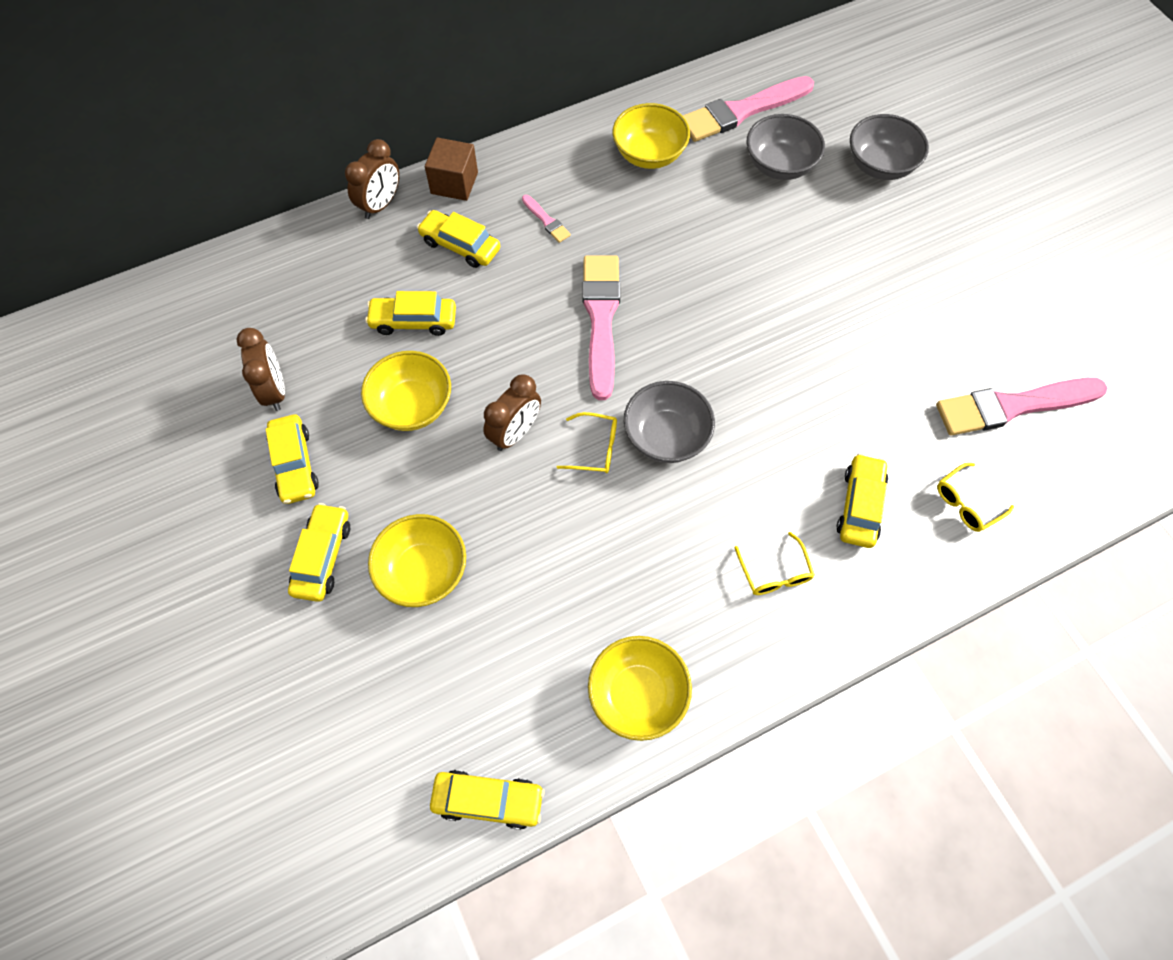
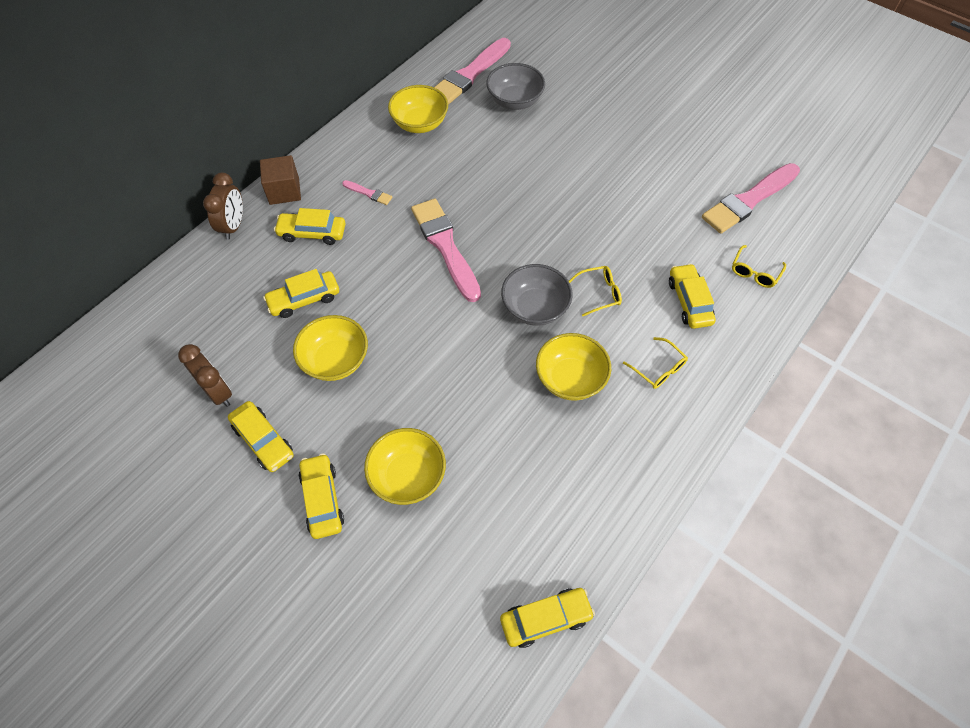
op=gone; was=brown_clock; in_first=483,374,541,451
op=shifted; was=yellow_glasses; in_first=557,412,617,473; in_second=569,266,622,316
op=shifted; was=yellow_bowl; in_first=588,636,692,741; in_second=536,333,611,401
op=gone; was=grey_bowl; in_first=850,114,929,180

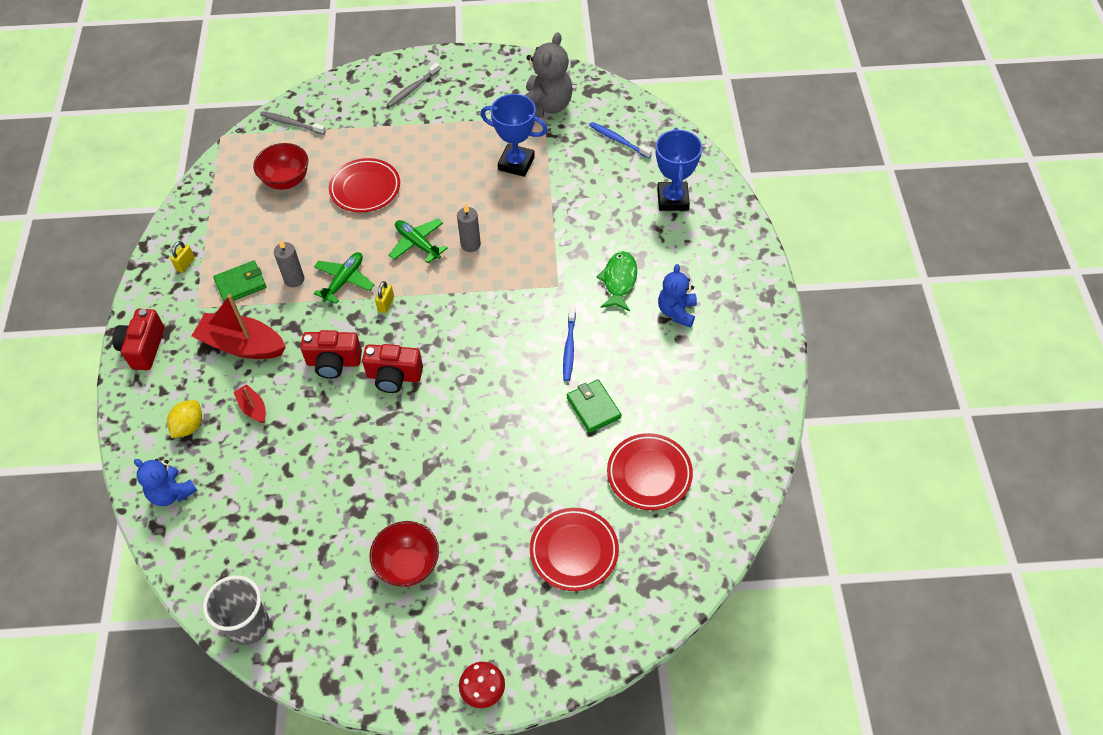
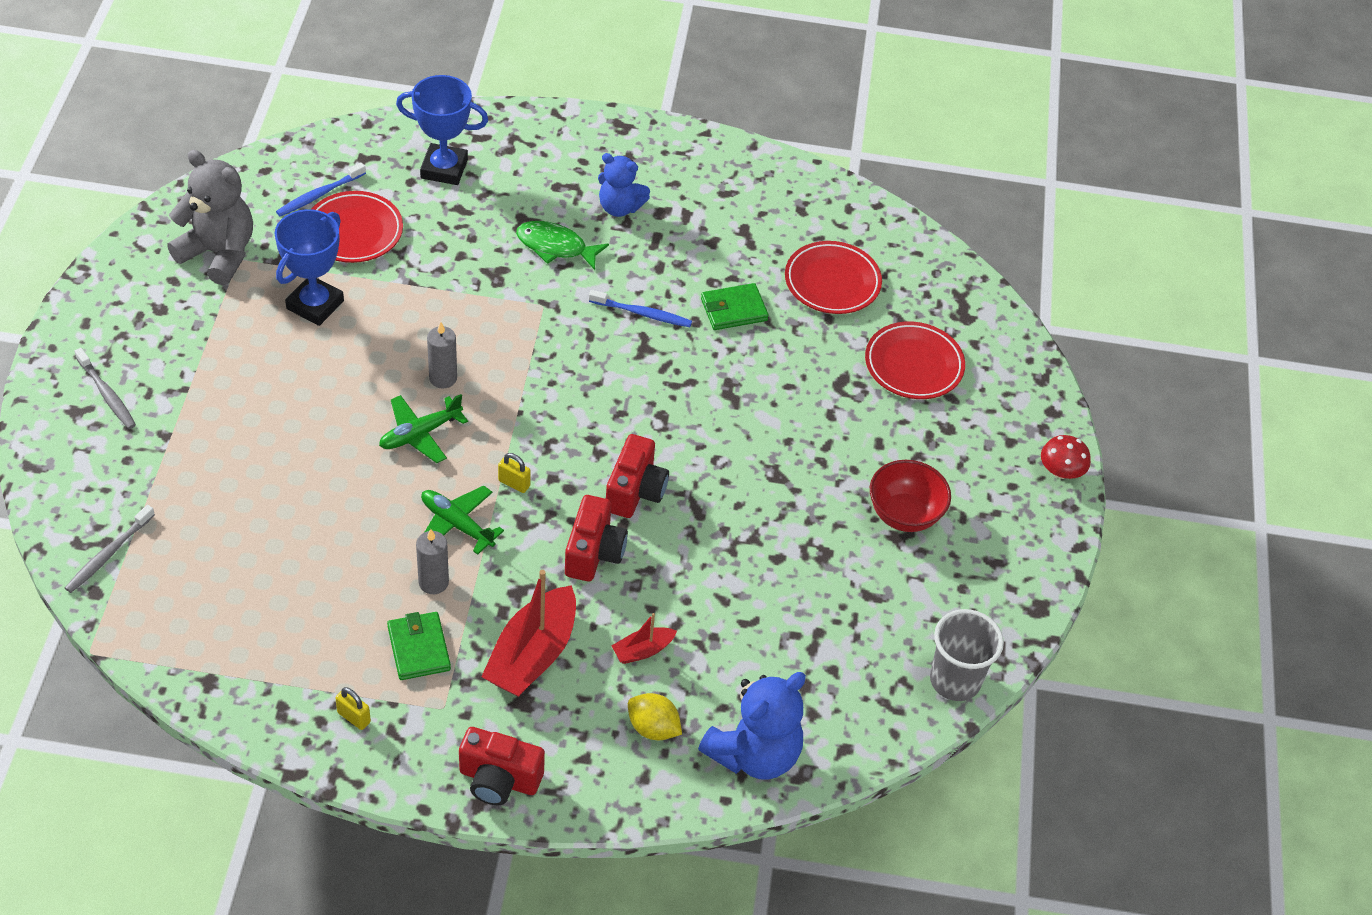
op=scaled; was=blue_teddy_bear; in_first=134,459,198,506; in_second=698,672,806,780; ratio=1.55
op=gone; was=red_bowl; in_first=253,143,308,190
op=shifted; was=red_plate; in_first=329,158,400,212; in_second=312,191,403,263

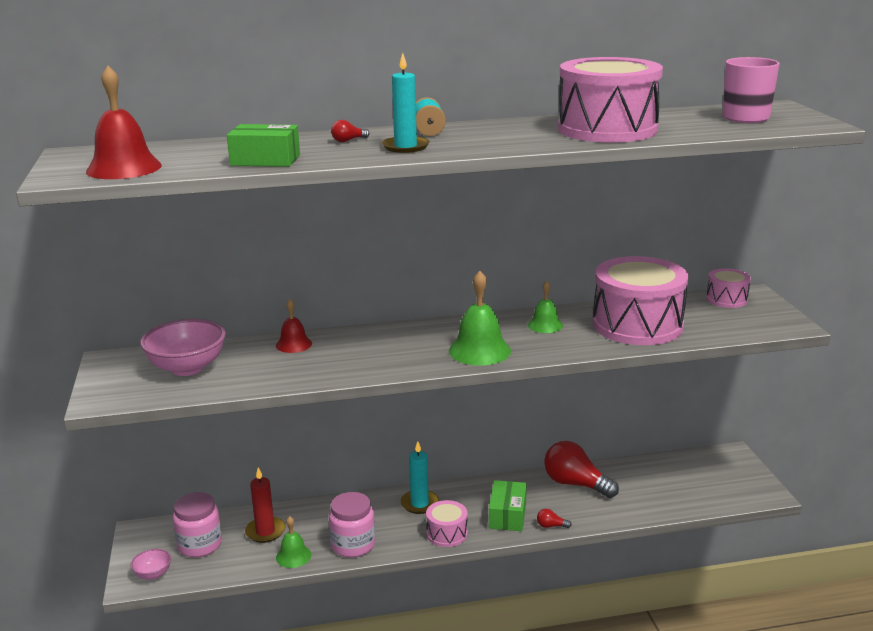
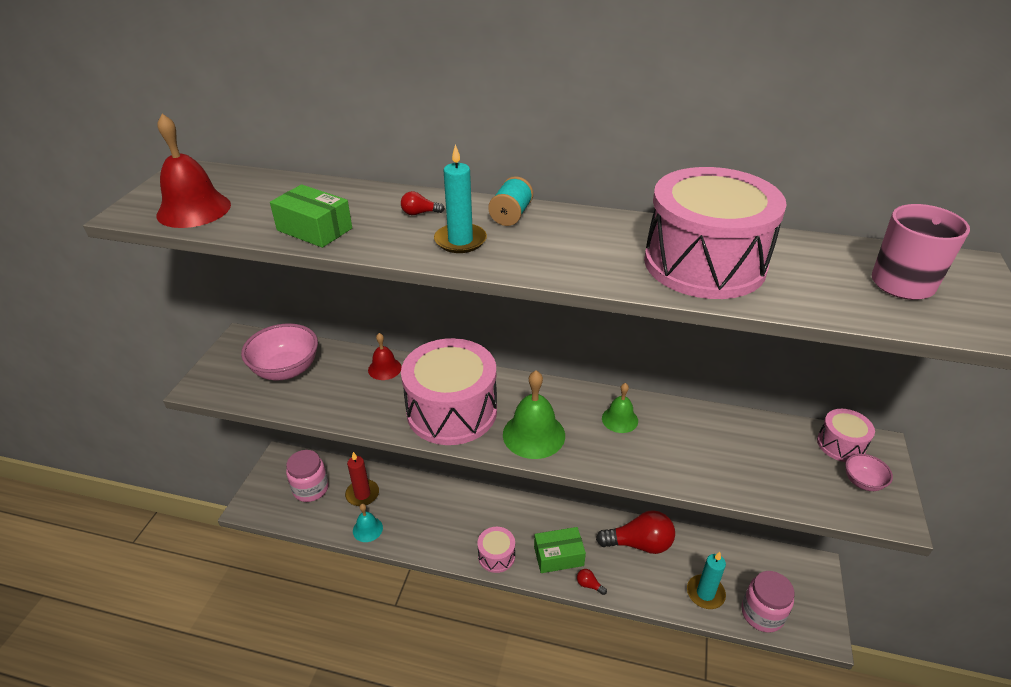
op=shifted; was=pink_bowl; in_first=131,549,171,580; in_second=845,454,893,491
op=repainted; was=green_bell; now=turquoise_bell; in_first=276,516,311,568; in_second=353,504,383,542
op=shifted; was=pink_jar; in_first=329,492,375,557; in_second=741,571,794,633
op=shifted; was=turquoise_candle; in_first=400,441,439,514; in_second=687,552,726,609
op=rotated; was=green_box; in_first=489,480,527,531; in_second=534,527,586,573; clockwise=45
op=rotated; was=red_light_bulb; in_first=544,441,619,498; in_second=596,510,675,554; clockwise=120
op=shifted; was=pink_drum; in_first=593,256,689,345; in_second=401,338,497,445

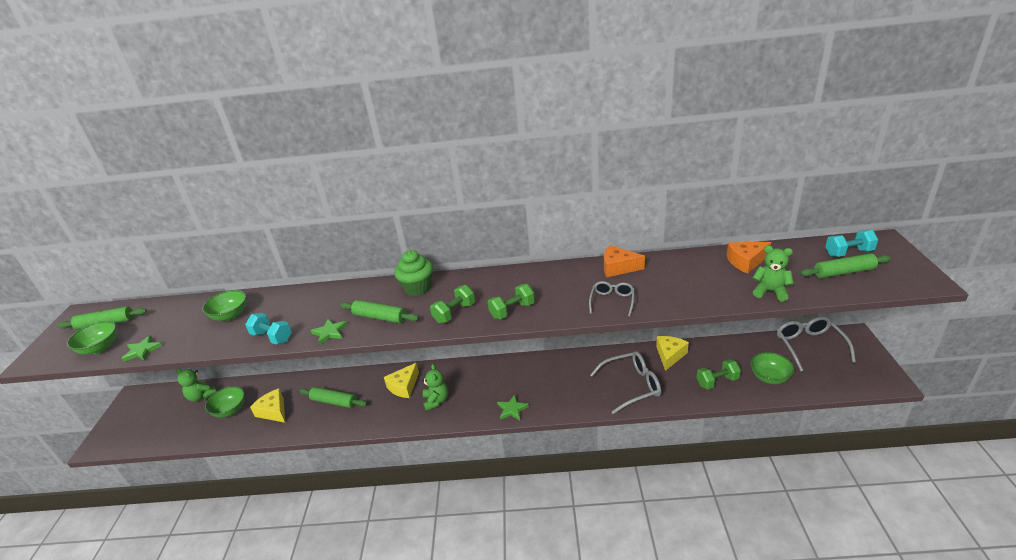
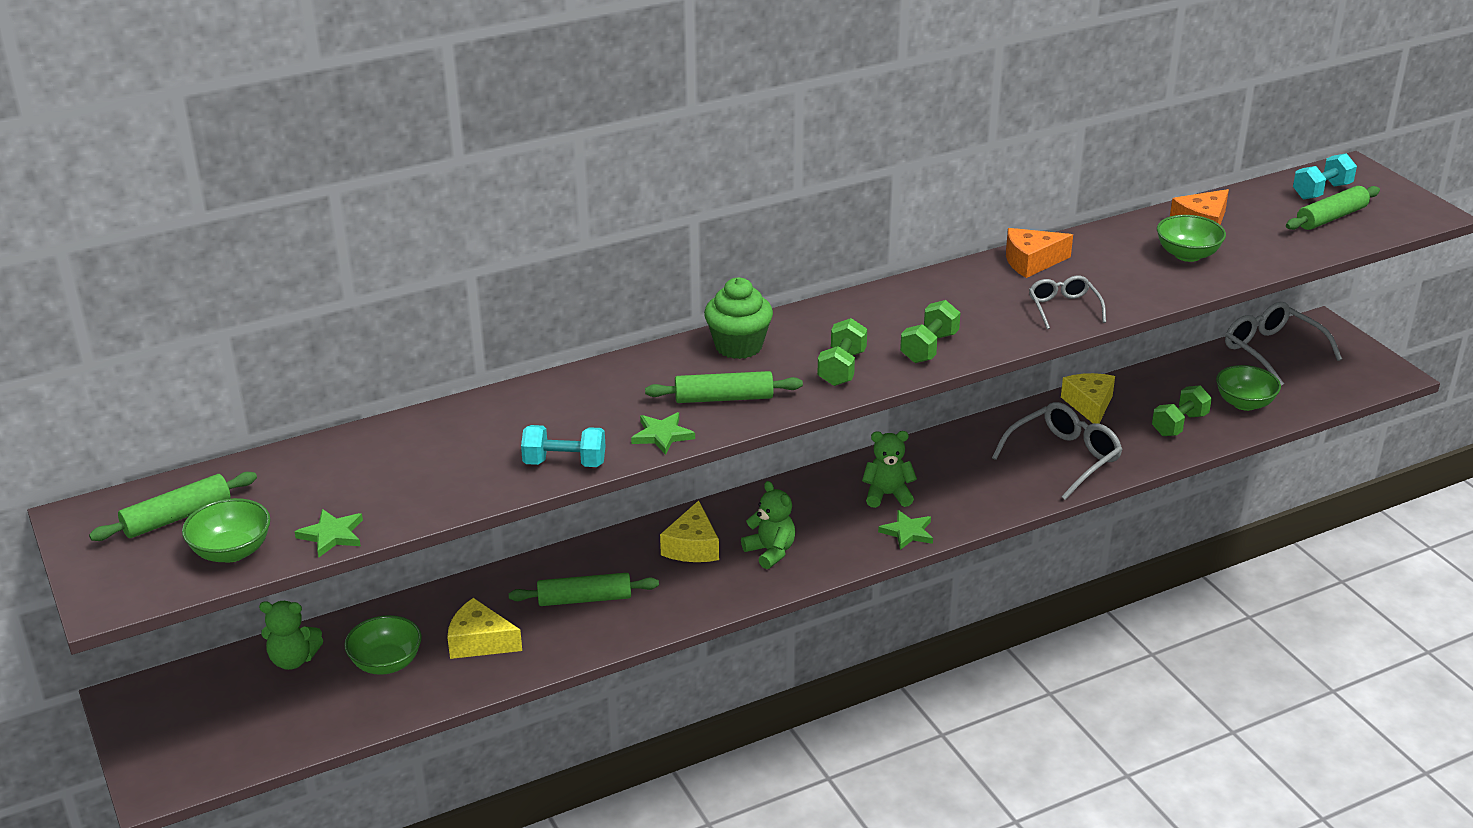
op=shifted; was=green_bowl; in_first=202,290,246,321; in_second=1157,215,1226,262
op=shifted; was=green_teddy_bear; in_first=753,246,794,301; in_second=862,431,917,508

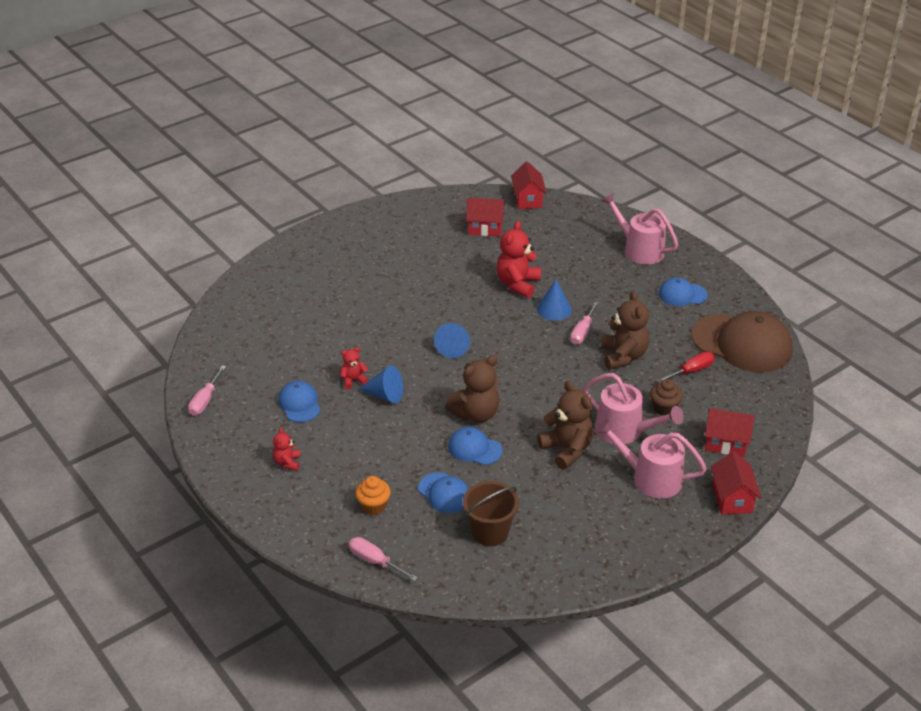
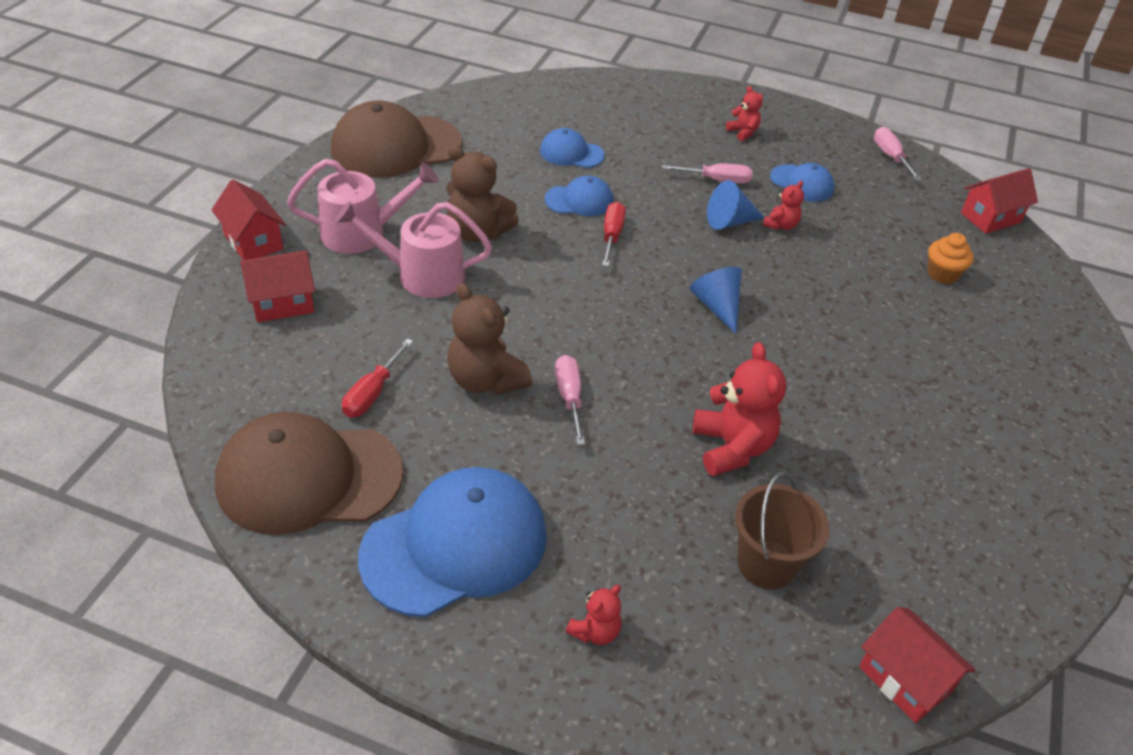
op=shifted; was=pink_screwdriver; in_first=349,537,418,581; in_second=662,164,753,184
op=shifted; was=orange_cupcake; in_first=355,476,391,515; in_second=928,233,973,284
op=swapped; was=brown_teddy_bear; now=red_screwdriver; in_first=445,355,500,423; in_second=602,202,626,267
op=shifted; was=brown_bucket; in_first=463,481,519,546; in_second=735,472,829,590
op=shifted; was=red_house; in_first=466,198,505,236; in_second=961,168,1038,234
op=gone; was=blue_cone; in_first=537,279,572,321
op=swapped; was=pink_watering_can; now=red_teddy_bear; in_first=601,193,678,265; in_second=566,585,622,645
op=gone; was=brown_cupcake; in_first=650,379,683,416
op=scaled; was=blue_cap; in_first=659,277,708,306; in_second=358,467,547,617; ratio=1.99
op=new; now=brown_cap; in_second=331,100,462,178

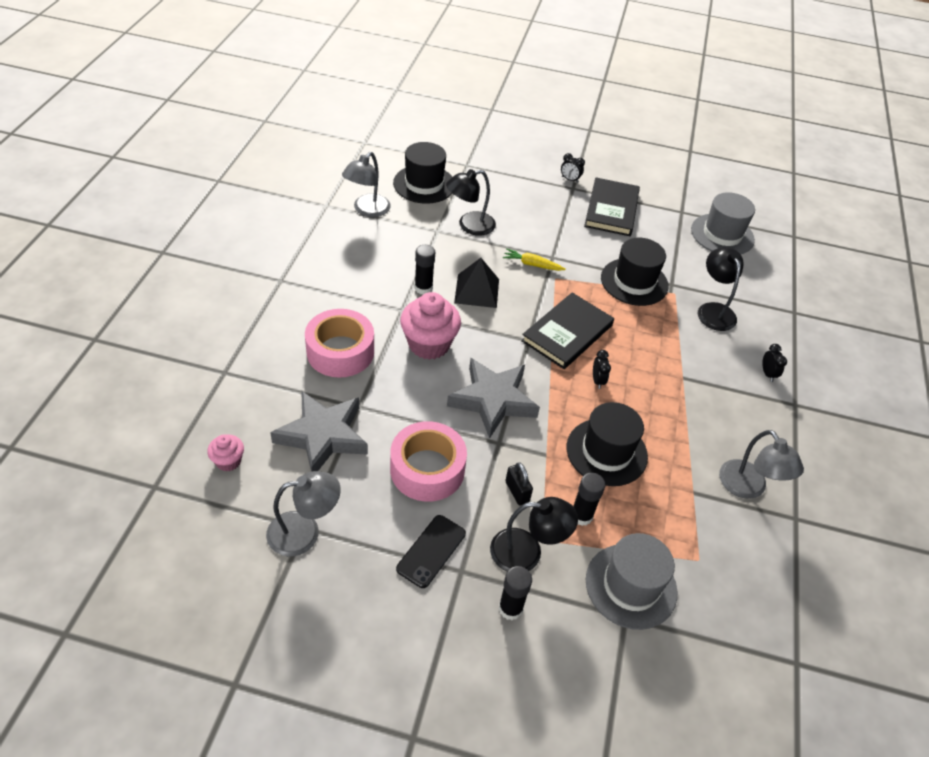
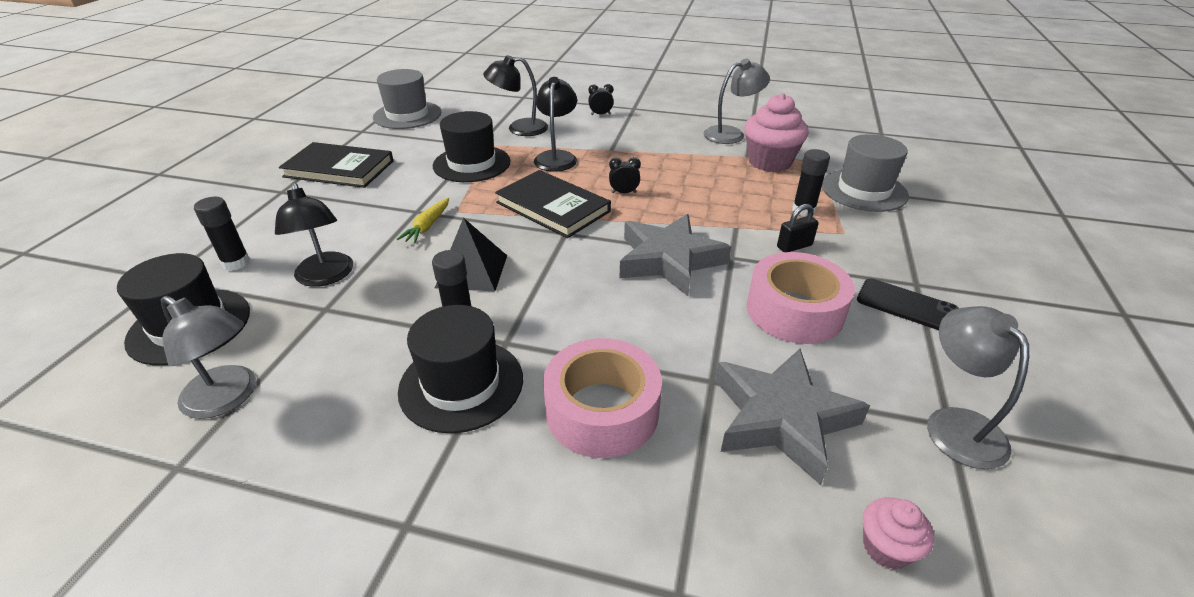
op=shifted; was=pink_cupcake; in_first=400,292,461,360; in_second=744,93,809,172
op=shifted; was=black_lamp; in_first=490,497,578,571; in_second=534,77,577,172
op=shifted; was=black_glue_stick; in_first=499,566,532,620; in_second=194,197,250,271
op=gone; was=black_clock; in_first=561,153,585,183
op=shifted; was=black_hat; in_first=567,402,648,486; in_second=398,305,523,433

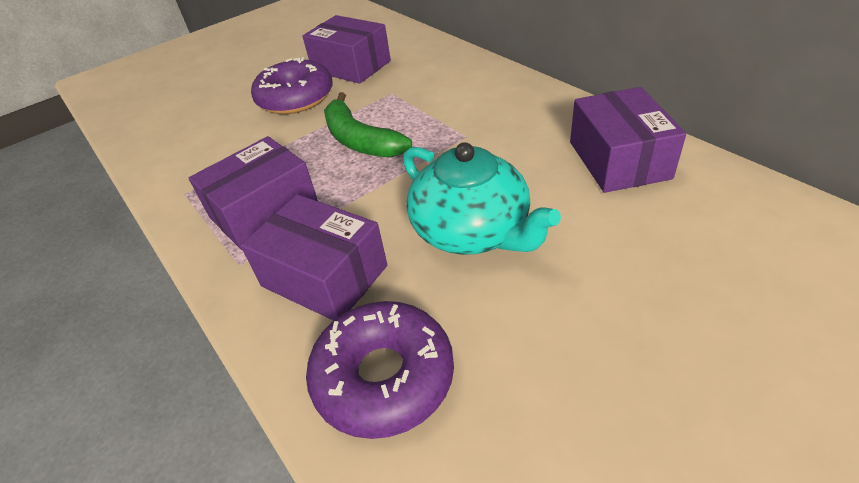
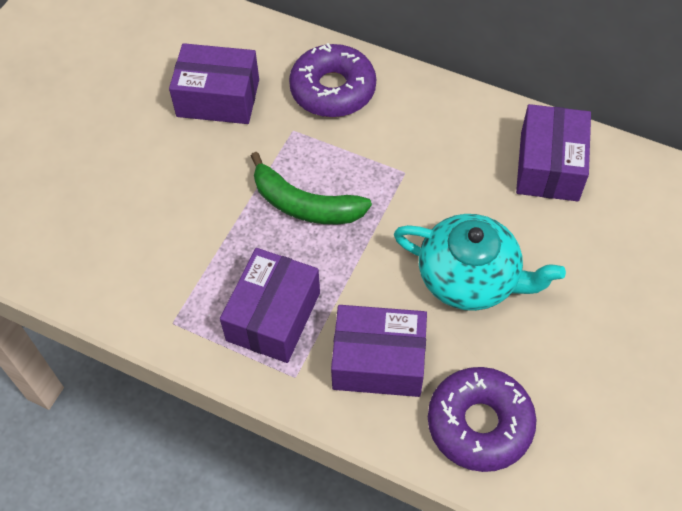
op=shifted; was=purple_donut; in_first=251,57,333,114; in_second=289,43,376,117
op=rotated; was=purple_box; in_first=570,87,686,193; in_second=516,104,591,201; clockwise=45

